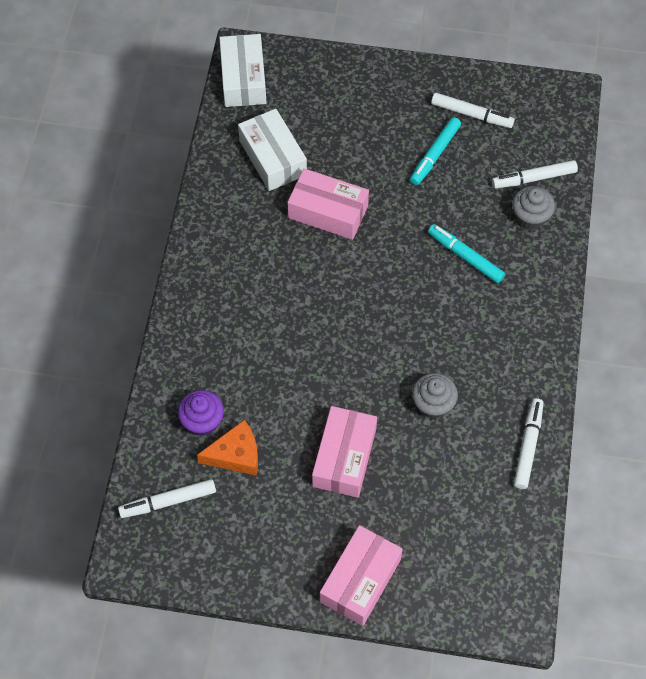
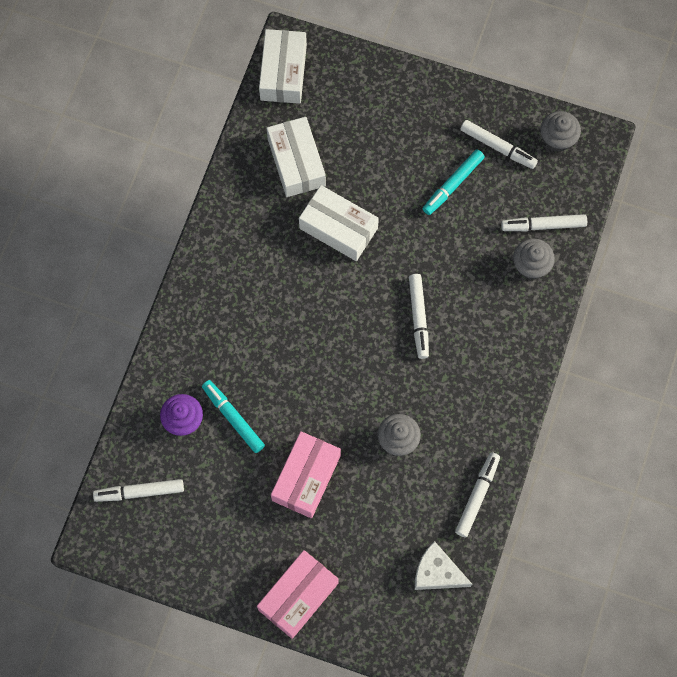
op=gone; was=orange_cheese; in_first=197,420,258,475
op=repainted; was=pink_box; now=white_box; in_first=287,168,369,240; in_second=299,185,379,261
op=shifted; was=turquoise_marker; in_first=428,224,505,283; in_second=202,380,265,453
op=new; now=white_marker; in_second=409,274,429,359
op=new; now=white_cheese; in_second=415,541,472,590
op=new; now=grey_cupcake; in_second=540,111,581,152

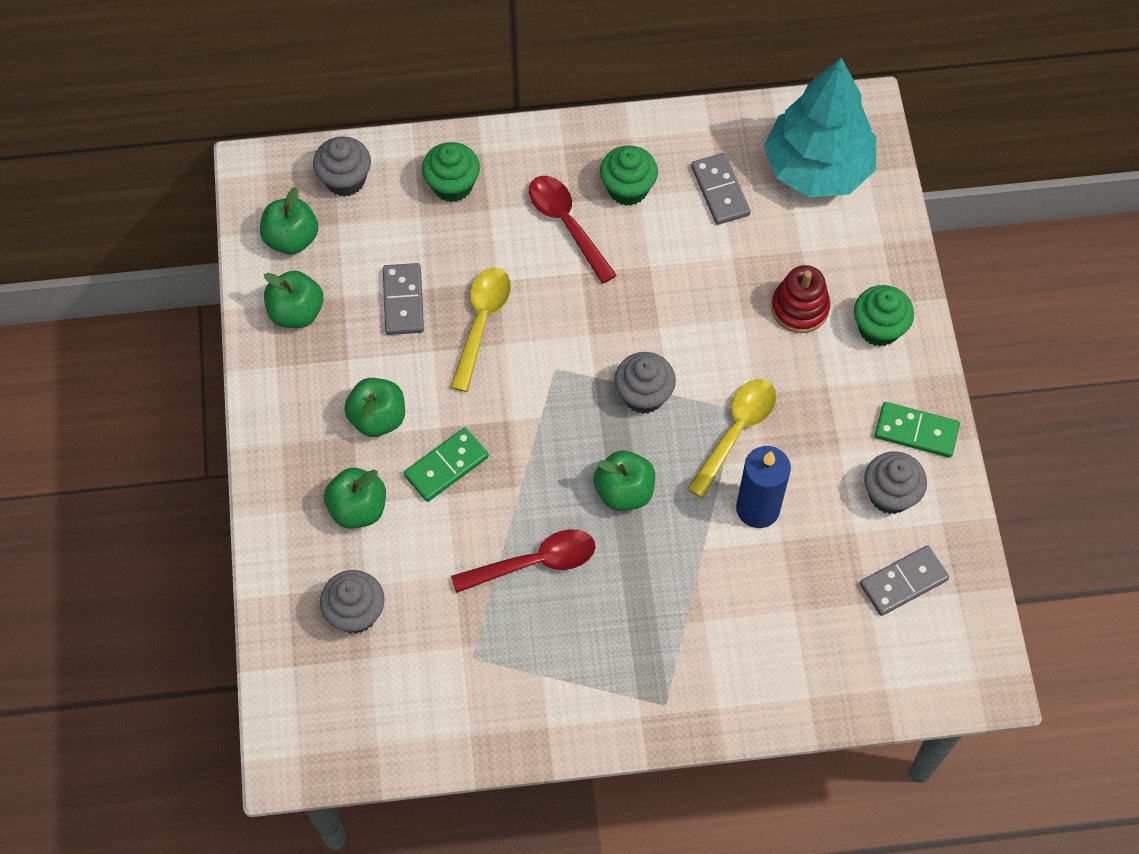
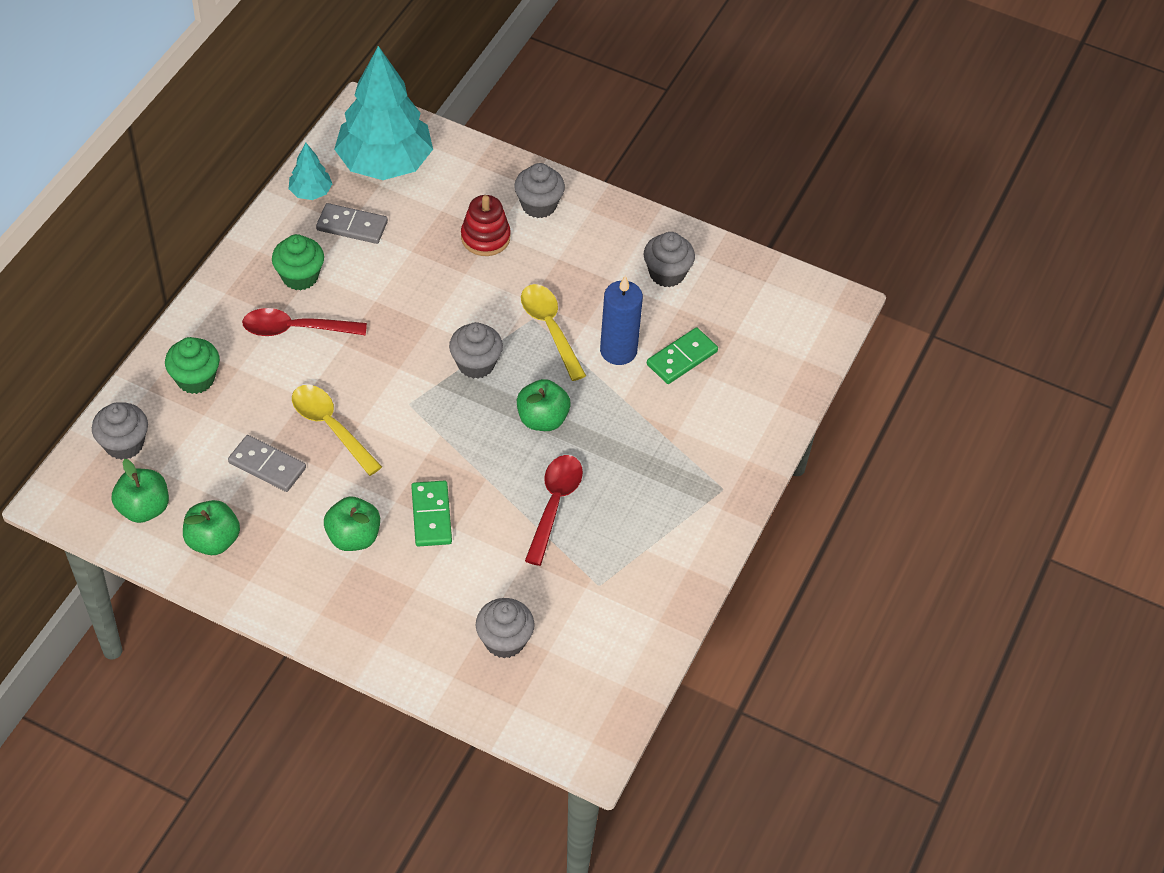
op=gone; was=green_apple; in_first=324,468,386,529
op=repainted; was=green_cupcake; now=grey_cupcake; in_first=854,285,914,346; in_second=514,163,565,218
op=gone; was=grey_domino; in_first=860,545,949,616
op=shifted; was=green_domino; in_first=875,402,960,458; in_second=647,327,718,384
op=new; now=turquoise_tree; in_second=289,143,332,200

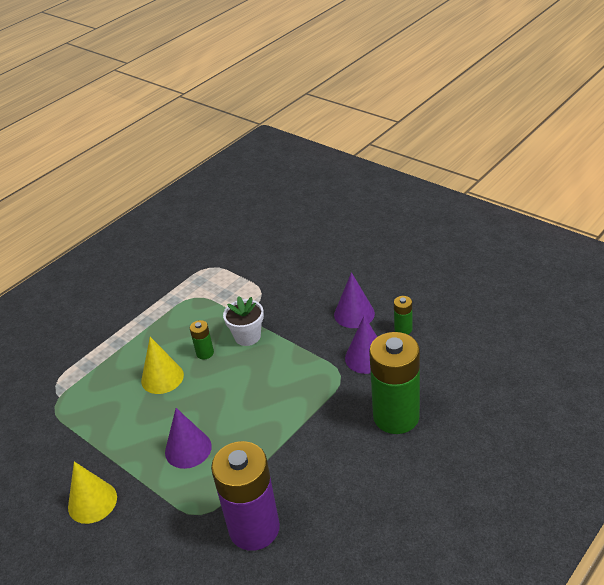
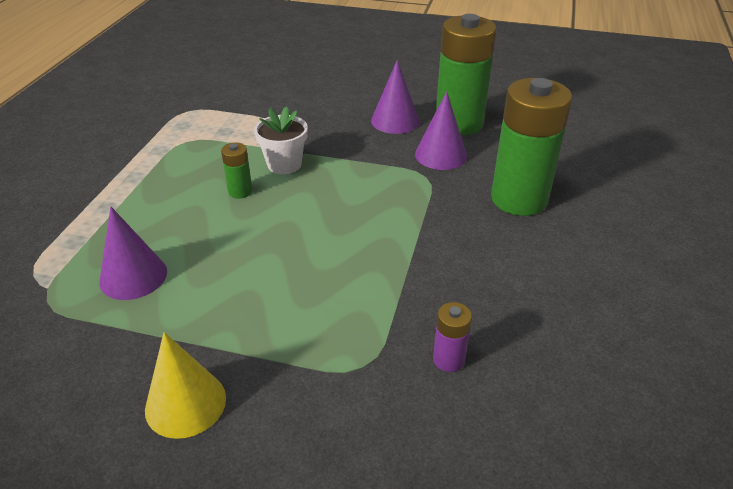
op=gone; was=yellow_cone; in_first=141,337,184,394
op=shifted; was=purple_cone; in_first=165,408,212,469; in_second=99,207,167,300
op=scaled; was=purple_battery; in_first=211,441,280,551; in_second=433,302,472,372; ratio=0.43
op=scaled; was=green_battery; in_first=394,296,412,335; in_second=436,14,497,135; ratio=2.32

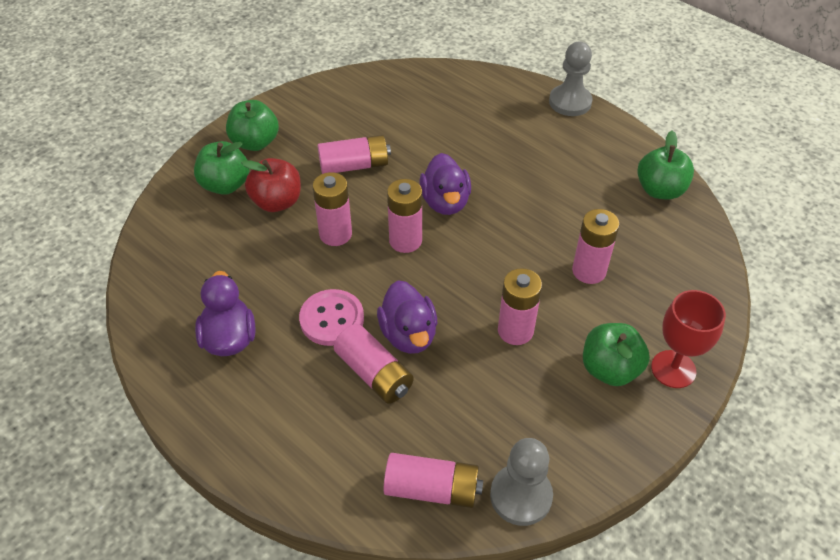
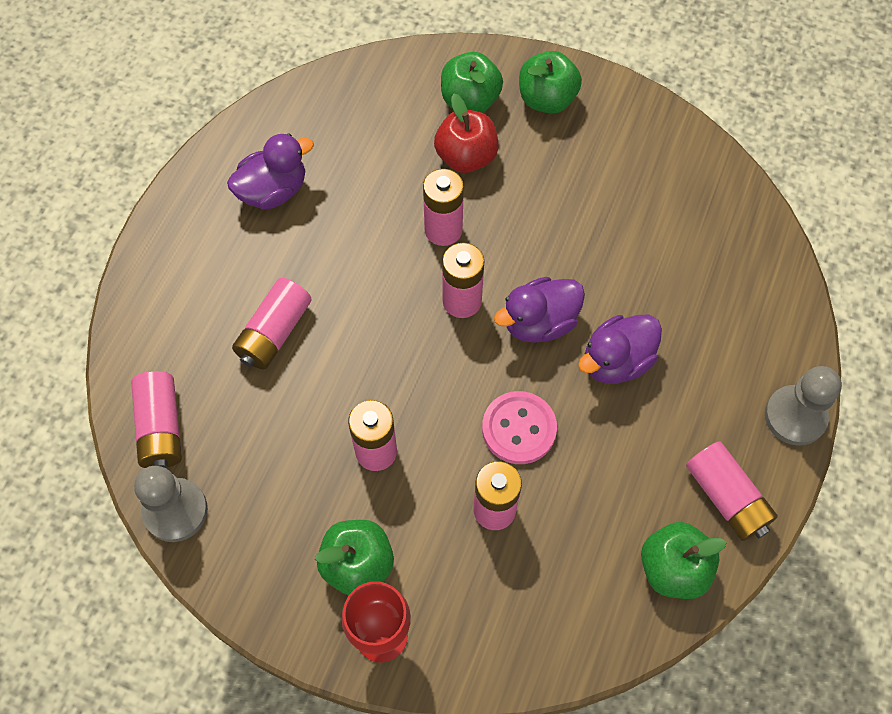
op=shifted; was=pink_button; in_first=299,289,364,346; in_second=482,391,557,464
op=shifted; was=pink_battery; in_first=318,135,391,174; in_second=686,441,778,541
op=shifted; was=purple_duck; in_first=377,281,438,354; in_second=578,315,662,384

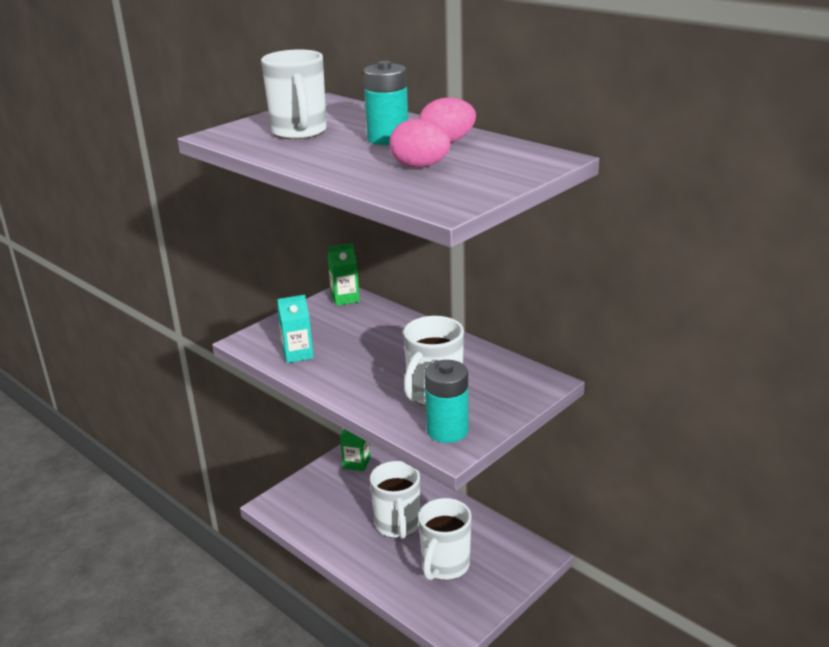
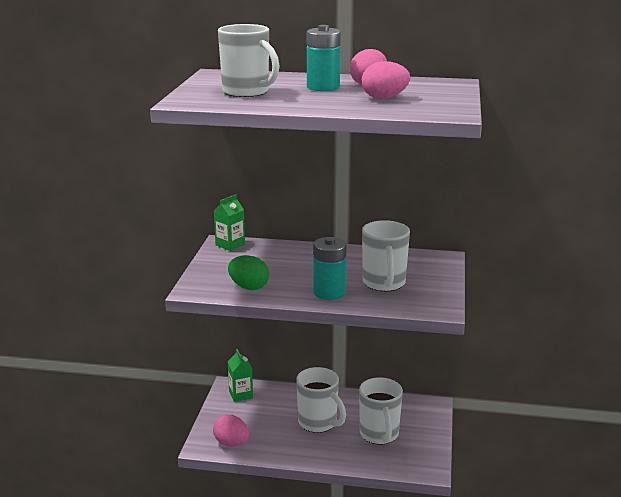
op=swapped; was=turquoise_carton; now=green_egg; in_first=277,294,314,363; in_second=228,255,269,290
op=shifted; was=turquoise_battery; in_first=424,360,469,443; in_second=313,237,347,300
op=new; now=pink_egg; in_second=213,414,249,447

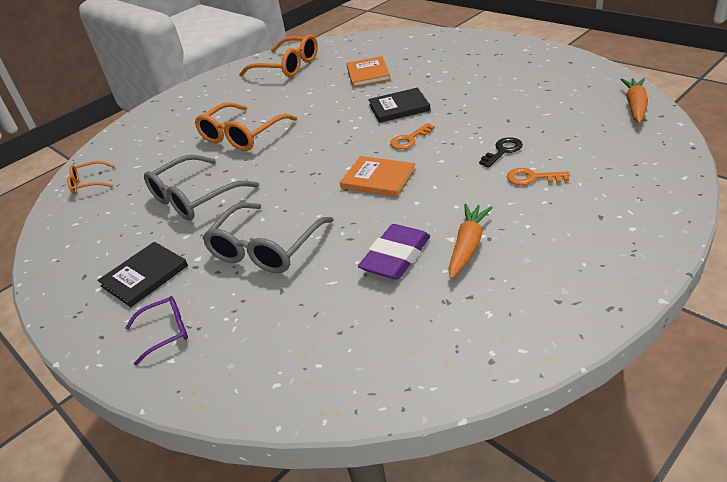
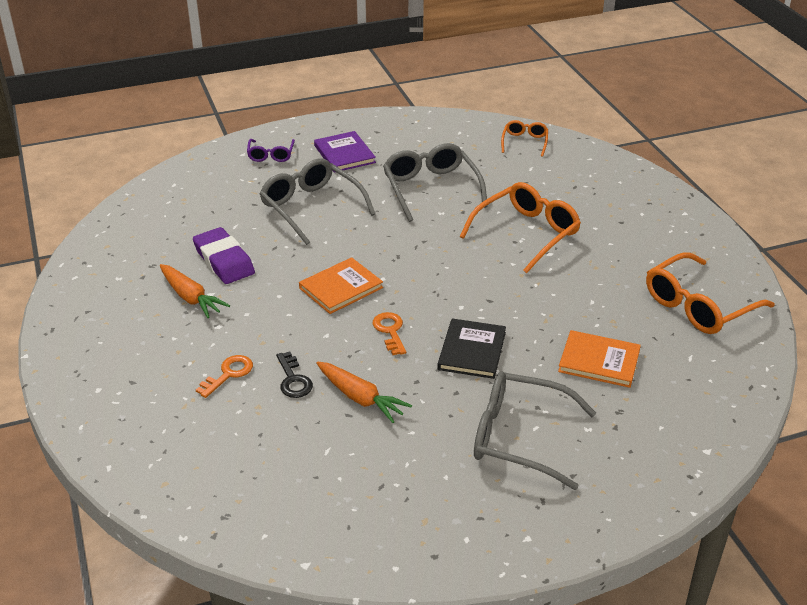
op=repainted; was=black_book; now=purple_book; in_first=97,242,188,307; in_second=314,131,376,172
op=rotated; was=orange_glasses; in_first=195,102,297,151; in_second=460,182,581,273; clockwise=75
op=shifted; was=orange_carrot; in_first=620,78,648,123; in_second=316,361,412,423
op=new; now=grey_glasses; in_second=474,372,596,490

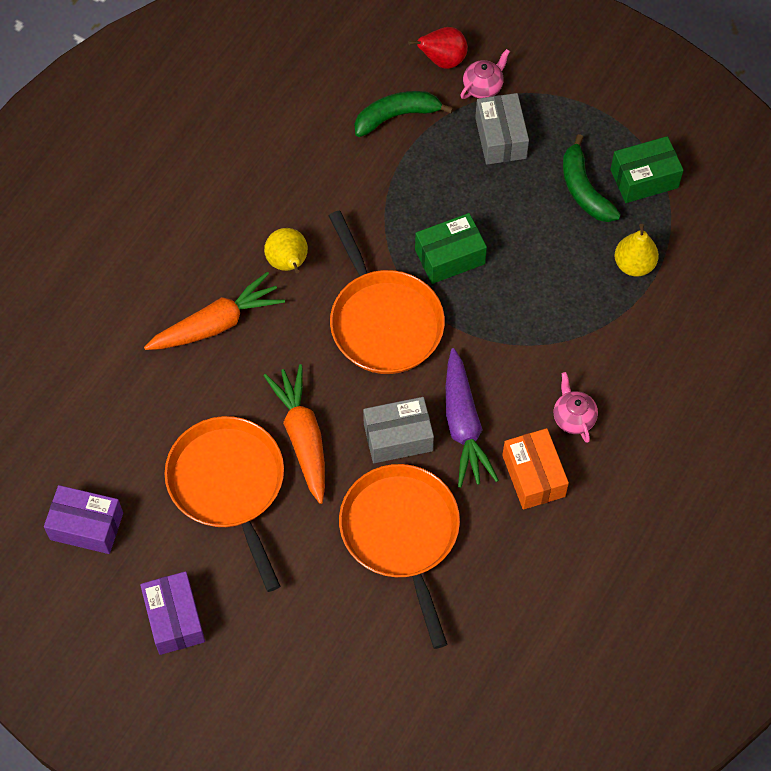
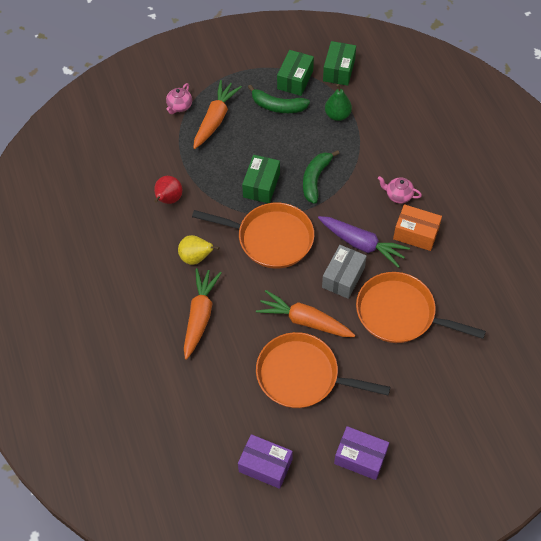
op=rotated; was=purple_box; in_first=44,485,123,554; in_second=238,434,293,489; clockwise=60
op=shifted; was=green_banana; in_first=355,91,453,137; in_second=303,150,340,204
op=shifted; was=red_pear; in_first=408,27,468,69; in_second=154,176,182,204
op=rotated; was=pink_teapot; in_first=460,49,510,99; in_second=166,83,192,114; clockwise=-150
op=swapped; was=grey_box; now=orange_carrot; in_first=475,93,529,165; in_second=193,80,242,149
op=repainted; was=yellow_pear; now=green_pear; in_first=615,224,659,276; in_second=325,84,352,121
op=new; now=green_box; in_second=323,41,356,86

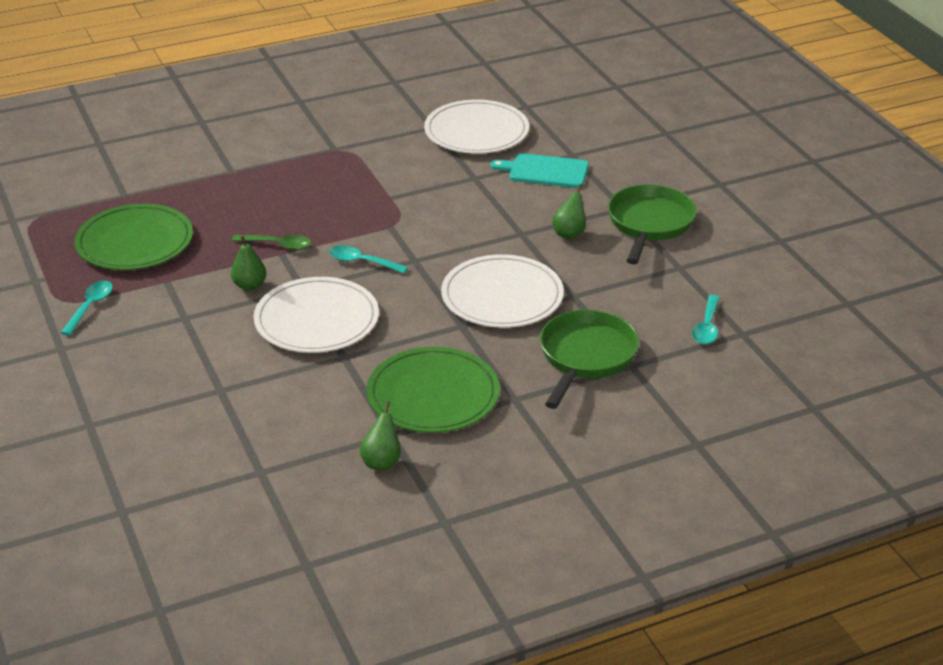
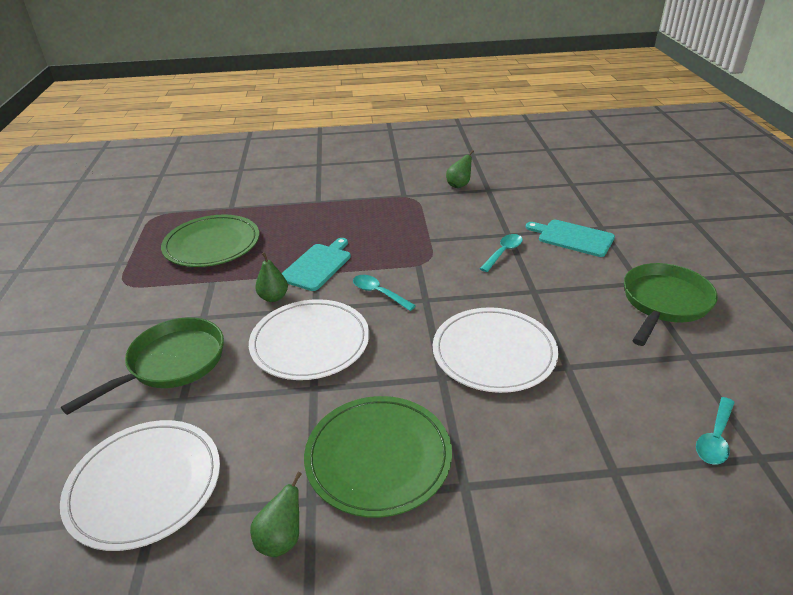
op=shifted; was=turquoise_spoon; in_first=61,281,113,335; in_second=480,234,523,272
op=swapped; was=green_spoon; now=turquoise_cutting_board; in_first=232,235,311,250; in_second=282,238,351,291
op=shifted; was=white_plate; in_first=424,100,529,154; in_second=60,420,220,551
op=shifted; was=green_pan; in_first=540,309,639,409; in_second=61,317,224,415
op=shifted; was=green_pear; in_first=552,184,586,239; in_second=446,150,474,188

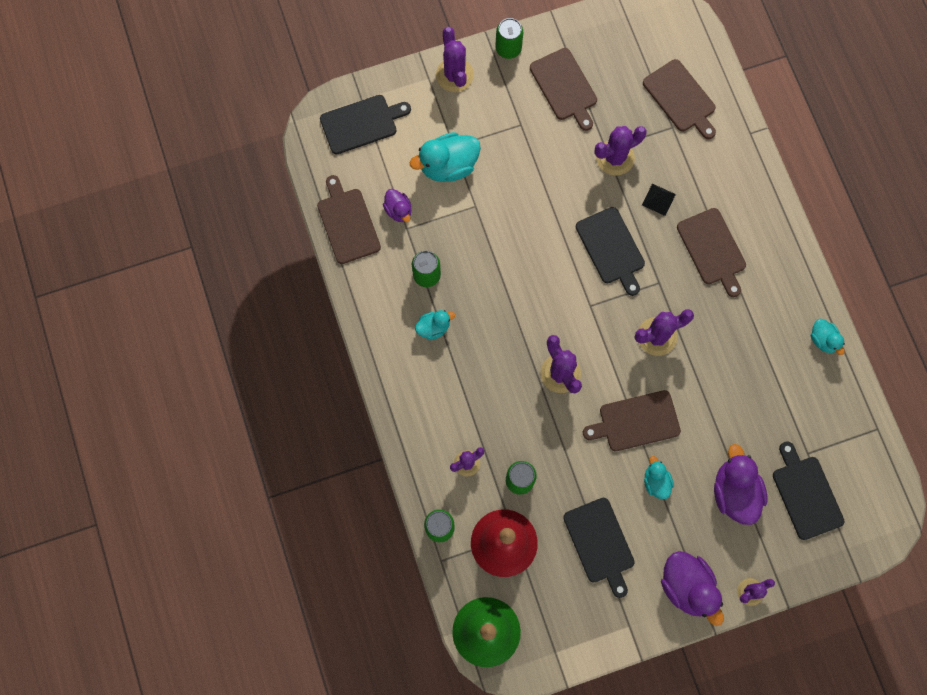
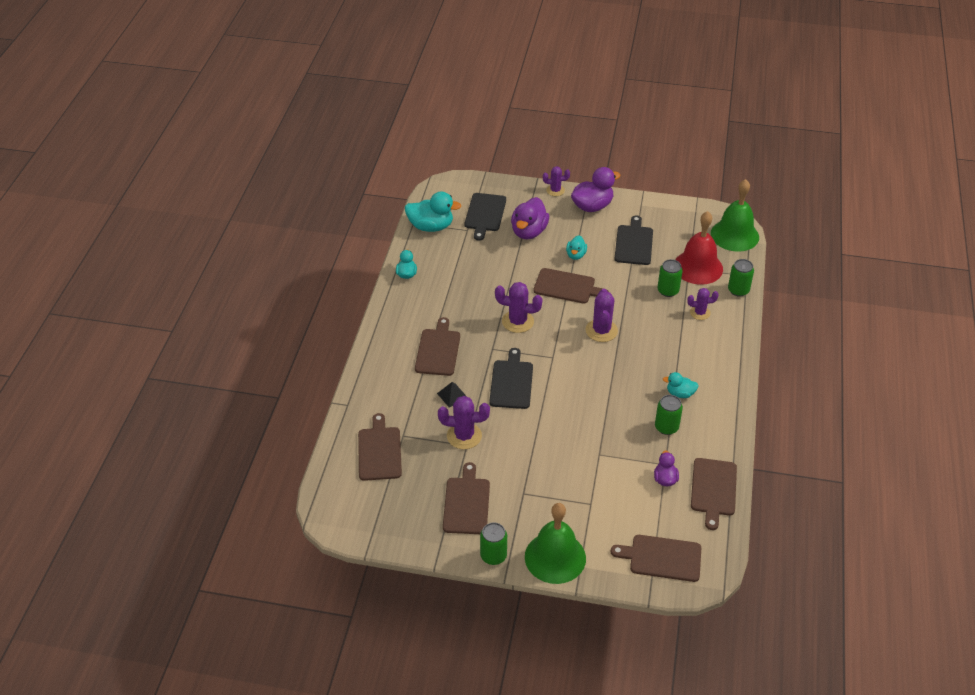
op=repainted; was=black_cutting_board; now=brown_cutting_board; in_first=320,95,411,154; in_second=610,535,701,582
op=shifted; was=turquoise_duck; in_first=410,132,481,182; in_second=405,191,461,232
op=swapped; was=purple_cactus; now=green_bell; in_first=436,27,474,92; in_second=525,503,586,584
op=rotated; was=purple_duck; in_first=661,551,724,626; in_second=571,167,620,212; clockwise=60

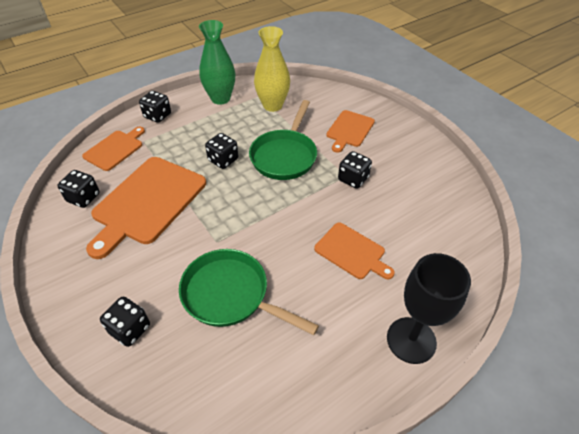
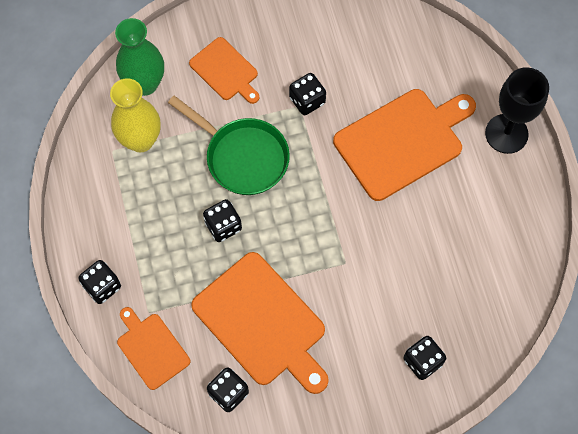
op=gone; was=green_pan; in_first=179,249,319,335
op=shifted; was=green_vase; in_first=199,20,235,105; in_second=115,18,164,96
op=scaled; was=orange_cutting_board; in_first=314,222,395,279; in_second=333,89,476,201; ratio=1.79

